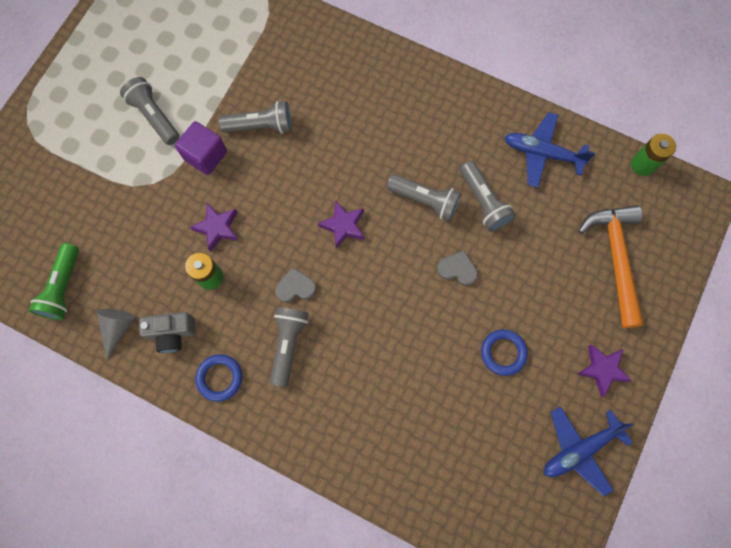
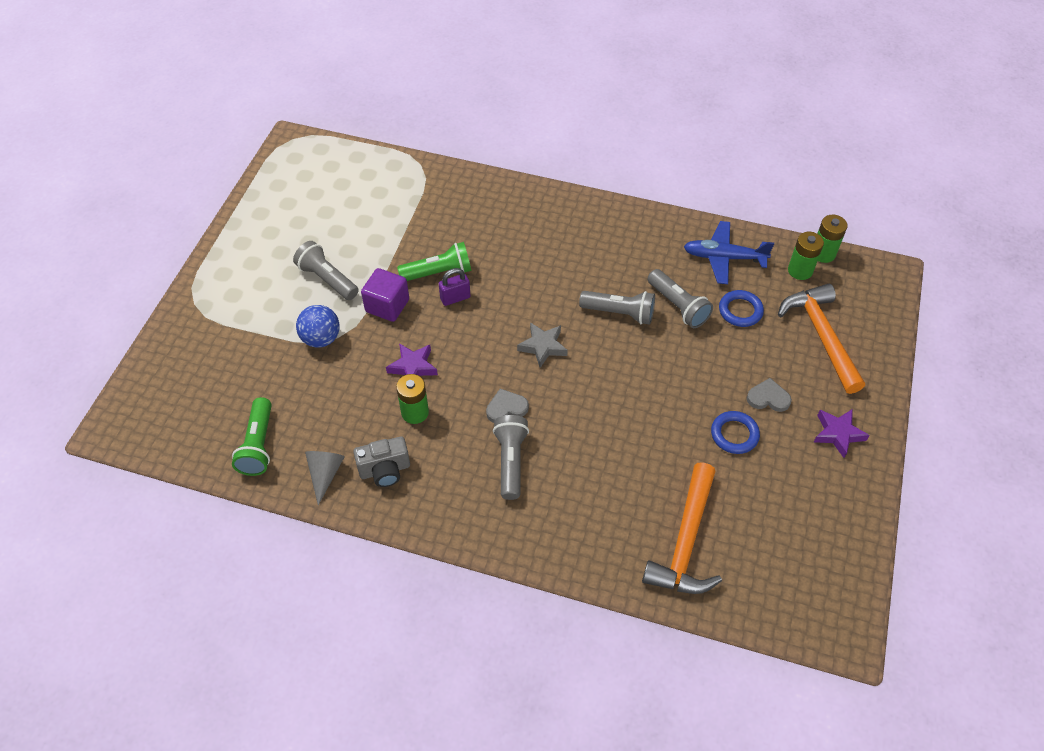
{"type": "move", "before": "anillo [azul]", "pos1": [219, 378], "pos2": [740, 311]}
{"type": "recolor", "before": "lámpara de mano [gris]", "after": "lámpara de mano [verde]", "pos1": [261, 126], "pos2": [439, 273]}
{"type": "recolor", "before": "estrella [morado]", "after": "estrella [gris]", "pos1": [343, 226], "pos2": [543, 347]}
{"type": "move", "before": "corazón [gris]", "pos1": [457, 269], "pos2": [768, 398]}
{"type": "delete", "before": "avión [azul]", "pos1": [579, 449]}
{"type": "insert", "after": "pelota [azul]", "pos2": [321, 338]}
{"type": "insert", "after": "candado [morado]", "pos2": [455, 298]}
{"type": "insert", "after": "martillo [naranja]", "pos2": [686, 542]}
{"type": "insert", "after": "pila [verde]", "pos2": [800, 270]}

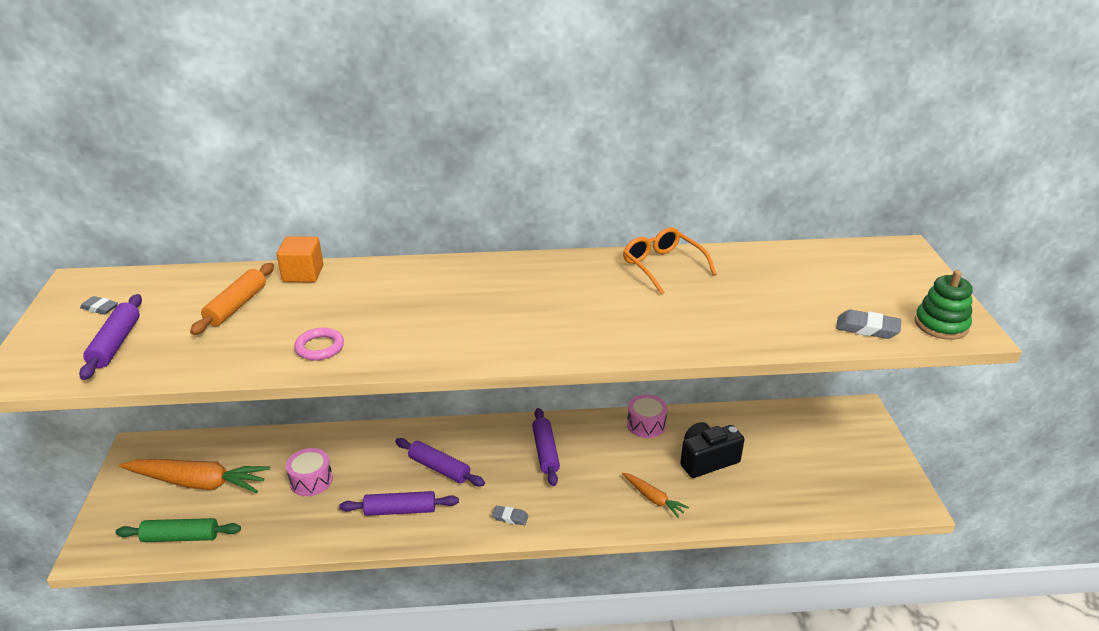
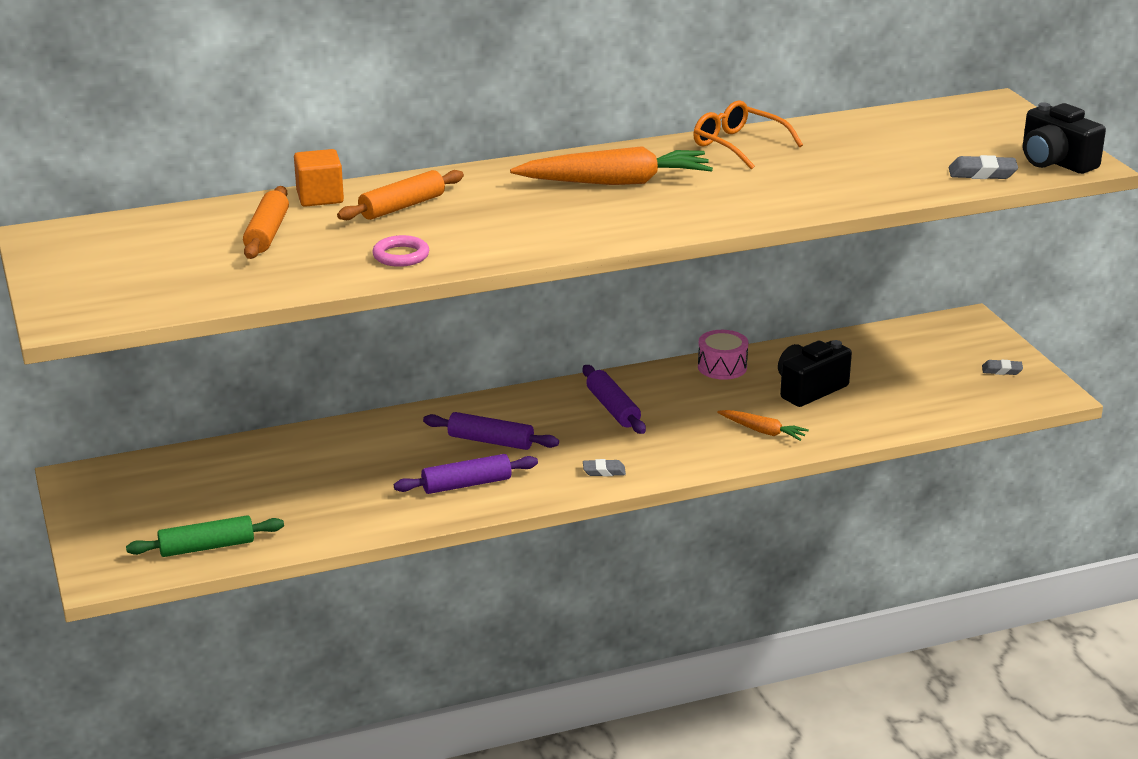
{"type": "delete", "before": "rodillo [morado]", "pos1": [115, 344]}
{"type": "move", "before": "goma de borrar [gris]", "pos1": [100, 308], "pos2": [1001, 370]}
{"type": "move", "before": "zanahoria [naranja]", "pos1": [197, 483], "pos2": [615, 182]}
{"type": "delete", "before": "tambor [rosa]", "pos1": [311, 480]}
{"type": "replace", "before": "juguete apilable [verde]", "after": "cámara [negro]", "pos1": [941, 325], "pos2": [1055, 162]}
{"type": "insert", "after": "rodillo [naranja]", "pos2": [402, 207]}

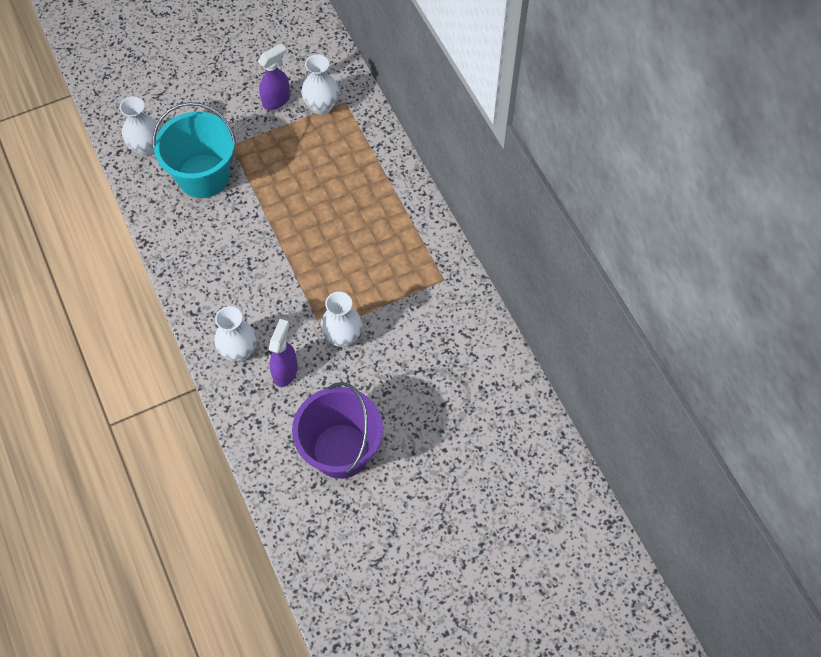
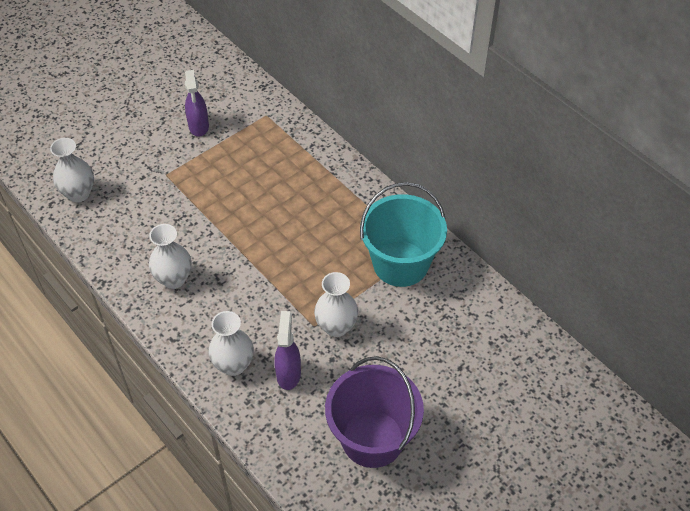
{"type": "move", "before": "balde [turquesa]", "pos1": [203, 176], "pos2": [400, 264]}
{"type": "rotate", "before": "pulverizador [morado]", "pos1": [276, 100], "pos2": [198, 126], "turn": 135}
{"type": "move", "before": "florero [blanco]", "pos1": [321, 106], "pos2": [174, 279]}

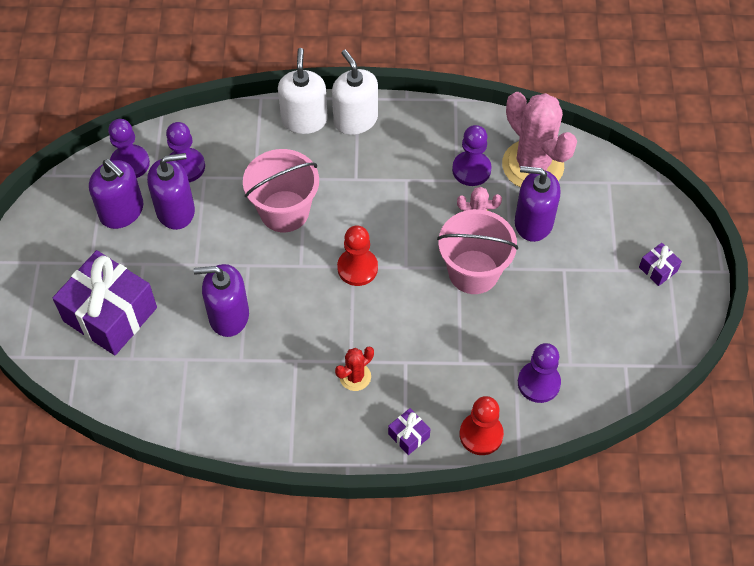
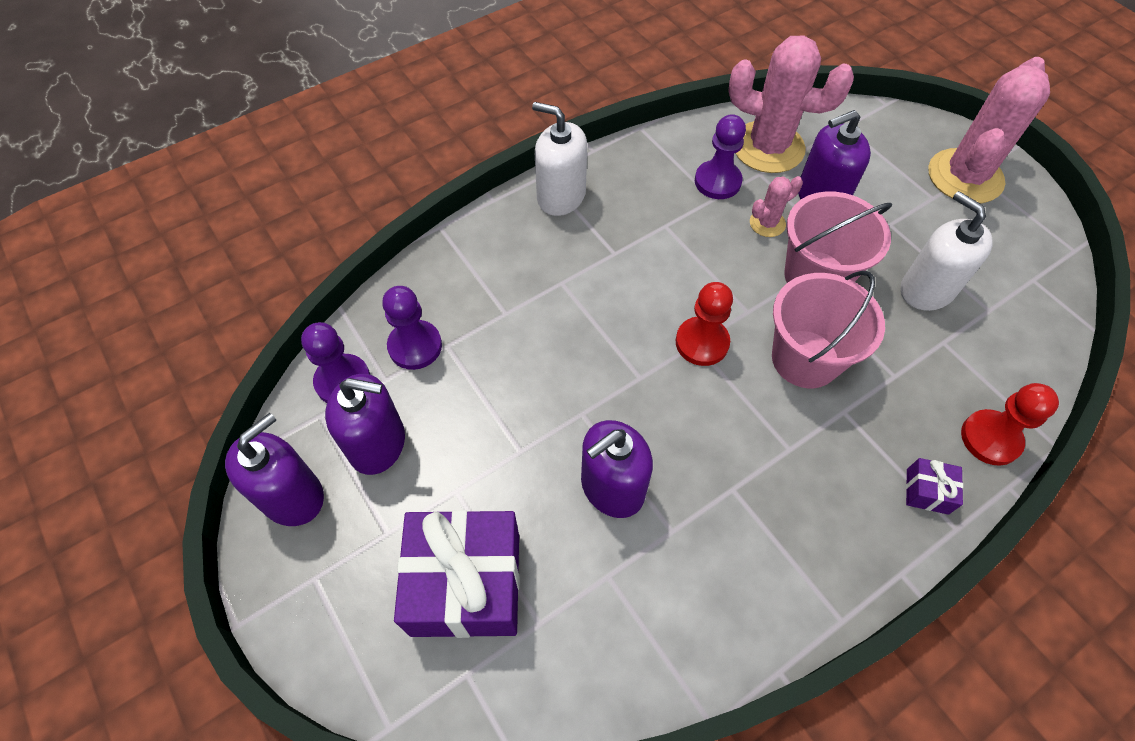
{"type": "move", "before": "dispensador de jabón [morado]", "pos1": [175, 210], "pos2": [292, 496]}
{"type": "move", "before": "balde [rosa]", "pos1": [284, 211], "pos2": [805, 359]}
{"type": "move", "before": "dispensador de jabón [blanco]", "pos1": [304, 120], "pos2": [926, 289]}
{"type": "delete", "before": "cactus [rojo]", "pos1": [355, 377]}
{"type": "delete", "before": "peón [morado]", "pos1": [538, 383]}
{"type": "replace", "before": "regalo [morado]", "after": "cactus [rosa]", "pos1": [658, 269], "pos2": [965, 177]}

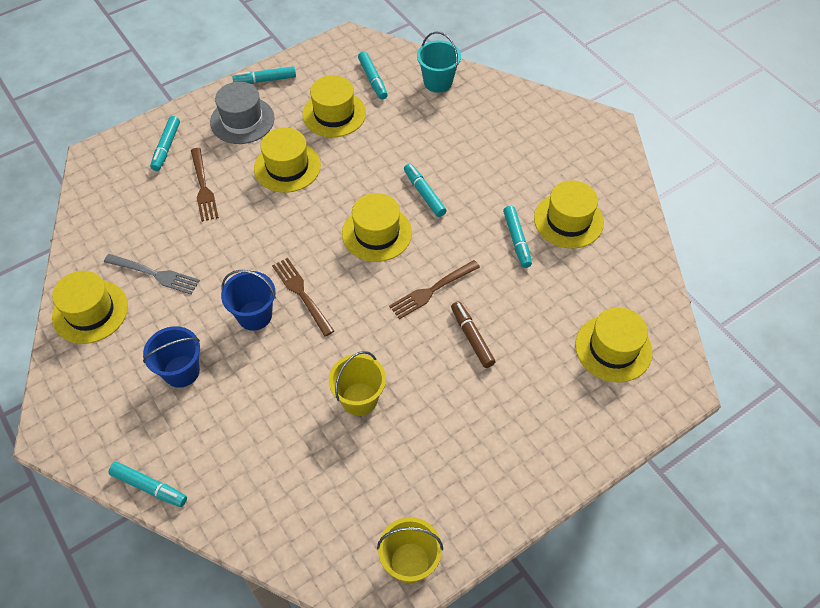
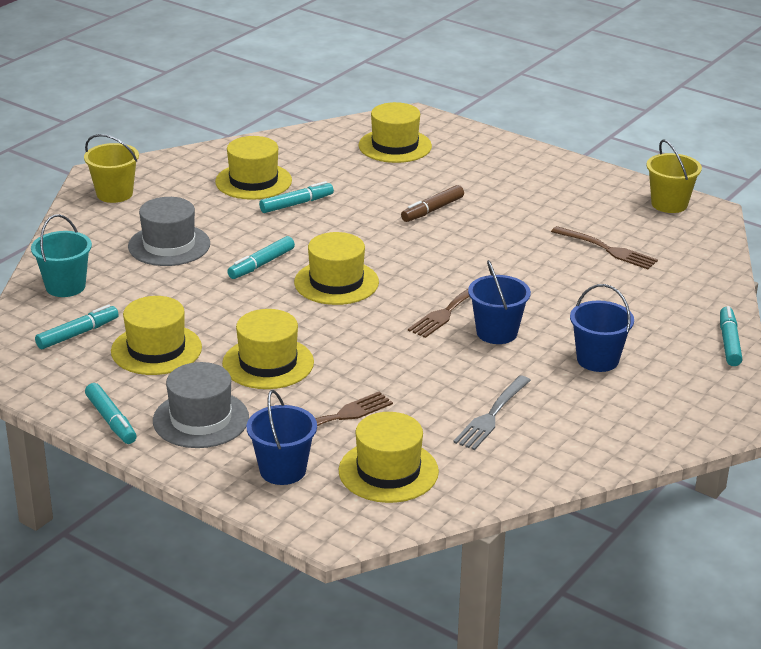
{"type": "move", "before": "sombrero [amarillo]", "pos1": [90, 311], "pos2": [388, 471]}
{"type": "rotate", "before": "tenedor [gris]", "pos1": [155, 274], "pos2": [492, 415], "turn": -150}
{"type": "replace", "before": "rotulador [turquesa]", "after": "balde [azul]", "pos1": [166, 147], "pos2": [282, 470]}
{"type": "move", "before": "balde [amarillo]", "pos1": [359, 399], "pos2": [114, 194]}
{"type": "move", "before": "tenedor [marrón]", "pos1": [432, 290], "pos2": [607, 249]}
{"type": "insert", "after": "sombrero [gris]", "pos2": [169, 245]}

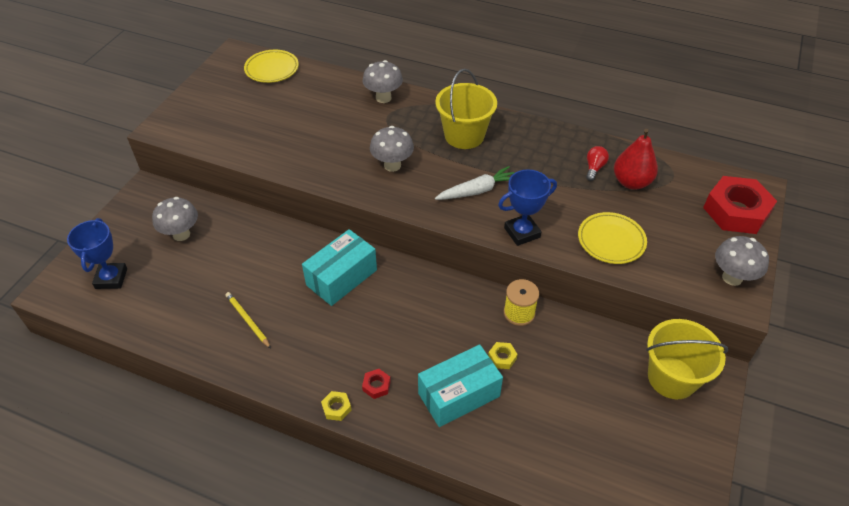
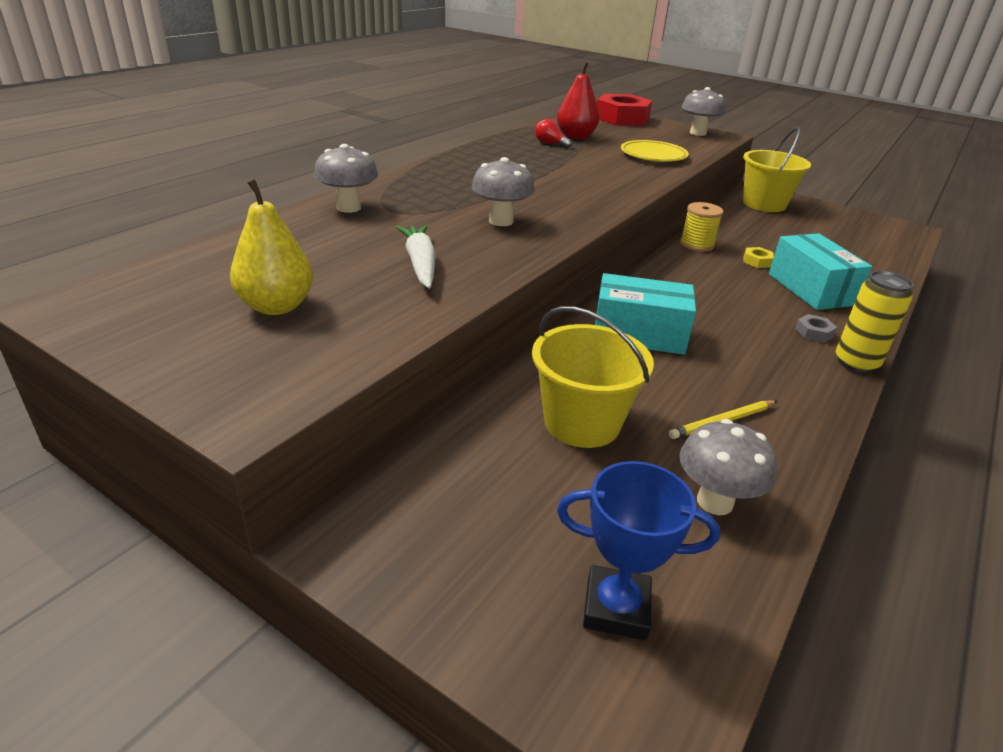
{"type": "move", "before": "seta [gris]", "pos1": [181, 234], "pos2": [714, 502]}
{"type": "delete", "before": "plato [amarillo]", "pos1": [272, 69]}
{"type": "rotate", "before": "caja [turquesa]", "pos1": [341, 277], "pos2": [639, 334], "turn": -45}
{"type": "replace", "before": "tuerca [amarillo]", "after": "lata [amarillo]", "pos1": [336, 408], "pos2": [856, 363]}
{"type": "recolor", "before": "tuerca [rojo]", "after": "tuerca [gris]", "pos1": [376, 386], "pos2": [814, 333]}
{"type": "move", "before": "balde [amarillo]", "pos1": [464, 135], "pos2": [582, 423]}
{"type": "move", "before": "zanahoria [blanco]", "pos1": [477, 191], "pos2": [420, 264]}
{"type": "delete", "before": "trofeo [azul]", "pos1": [522, 232]}
{"type": "insert", "after": "pera [amarillo]", "pos2": [276, 306]}

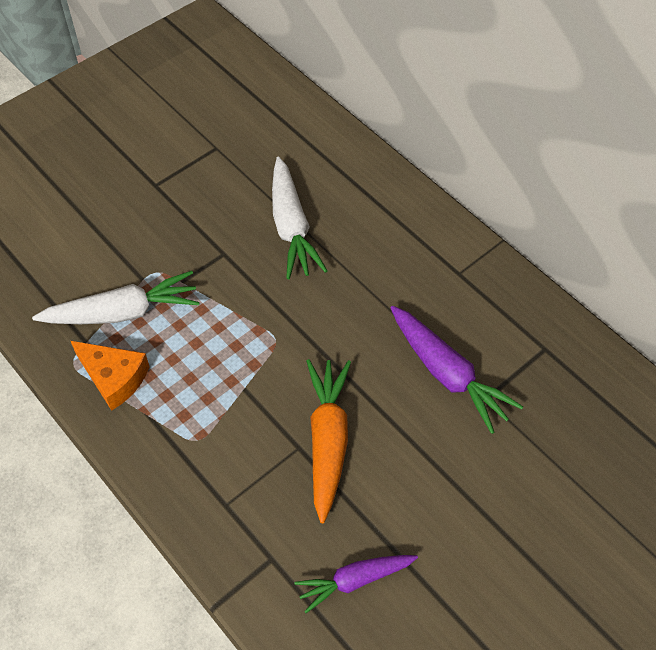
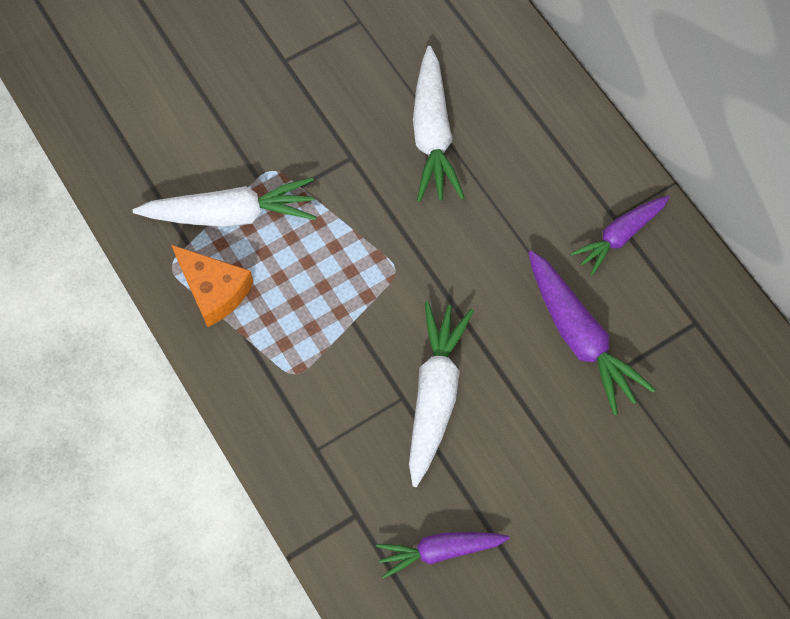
{"type": "recolor", "before": "zanahoria [naranja]", "after": "zanahoria [blanco]", "pos1": [327, 441], "pos2": [434, 395]}
{"type": "insert", "after": "zanahoria [morado]", "pos2": [620, 236]}

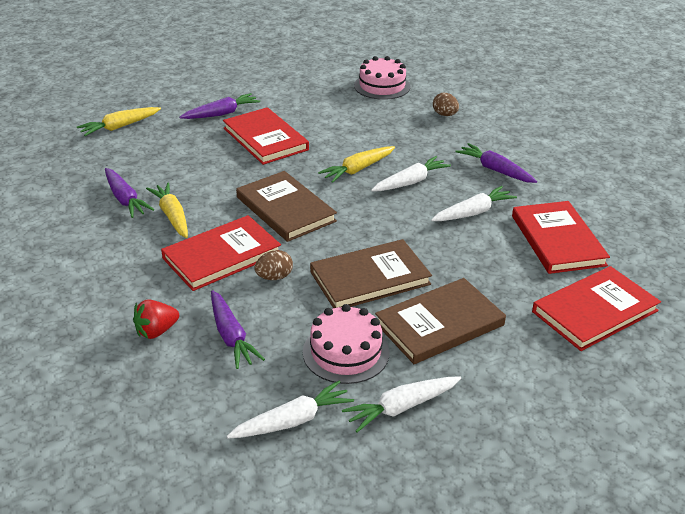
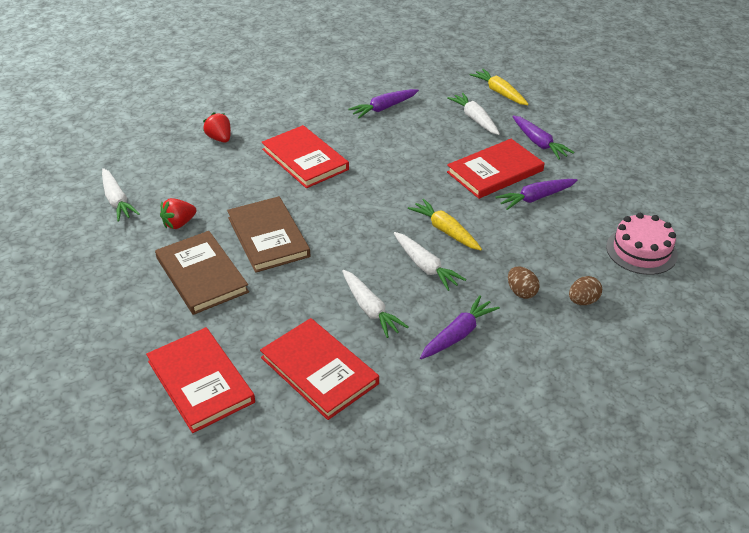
{"type": "delete", "before": "zanahoria [amarillo]", "pos1": [172, 216]}
{"type": "move", "before": "zanahoria [morado]", "pos1": [231, 336], "pos2": [535, 198]}
{"type": "delete", "before": "libro [marrón]", "pos1": [285, 209]}
{"type": "move", "before": "huevo [marrón]", "pos1": [274, 277], "pos2": [521, 292]}
{"type": "replace", "before": "tarta [rosa]", "after": "fresa [rojo]", "pos1": [346, 352], "pos2": [179, 223]}
{"type": "move", "before": "zanahoria [blanco]", "pos1": [401, 407], "pos2": [474, 119]}
{"type": "rotate", "before": "libro [rojo]", "pos1": [557, 240], "pos2": [319, 370], "turn": 60}

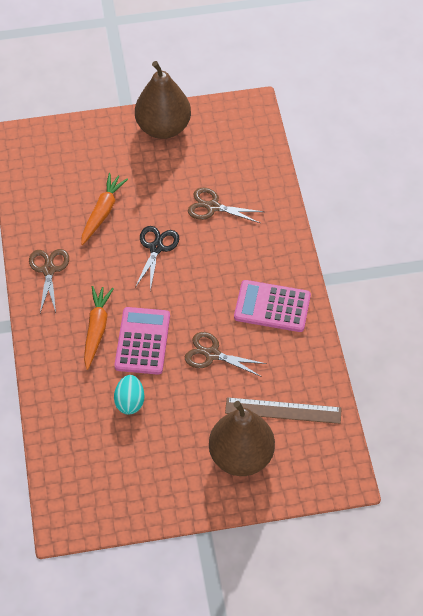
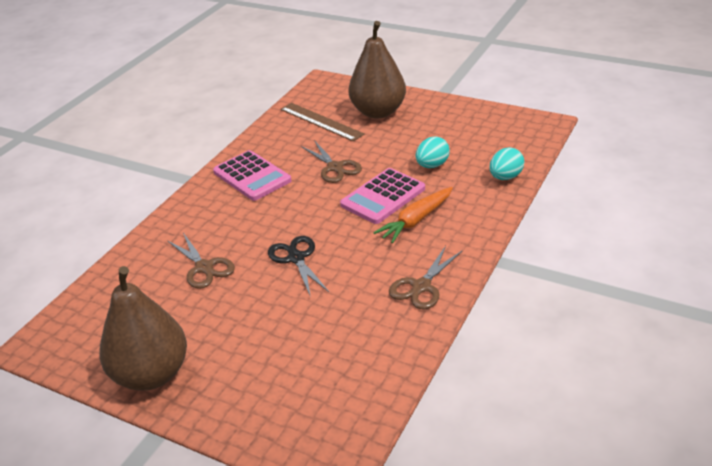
{"type": "delete", "before": "zanahoria [naranja]", "pos1": [102, 212]}
{"type": "rotate", "before": "tijeras [negro]", "pos1": [156, 248], "pos2": [296, 258], "turn": 105}
{"type": "insert", "after": "huevo [turquesa]", "pos2": [505, 177]}

